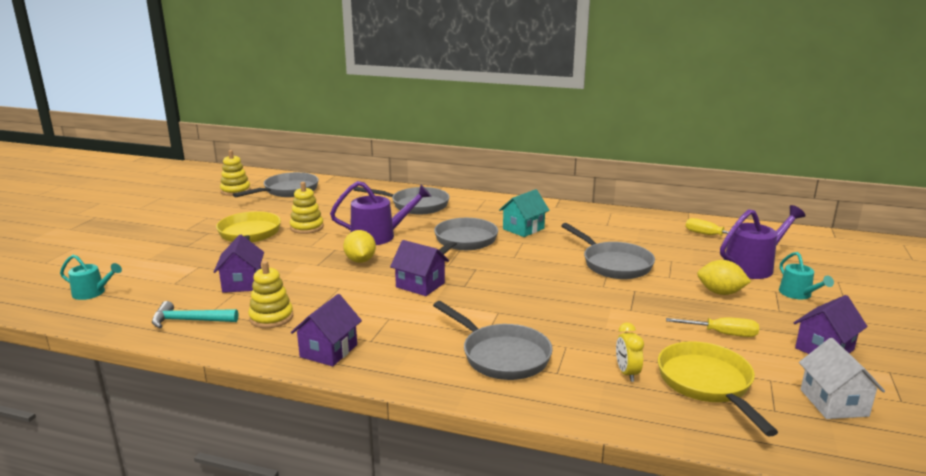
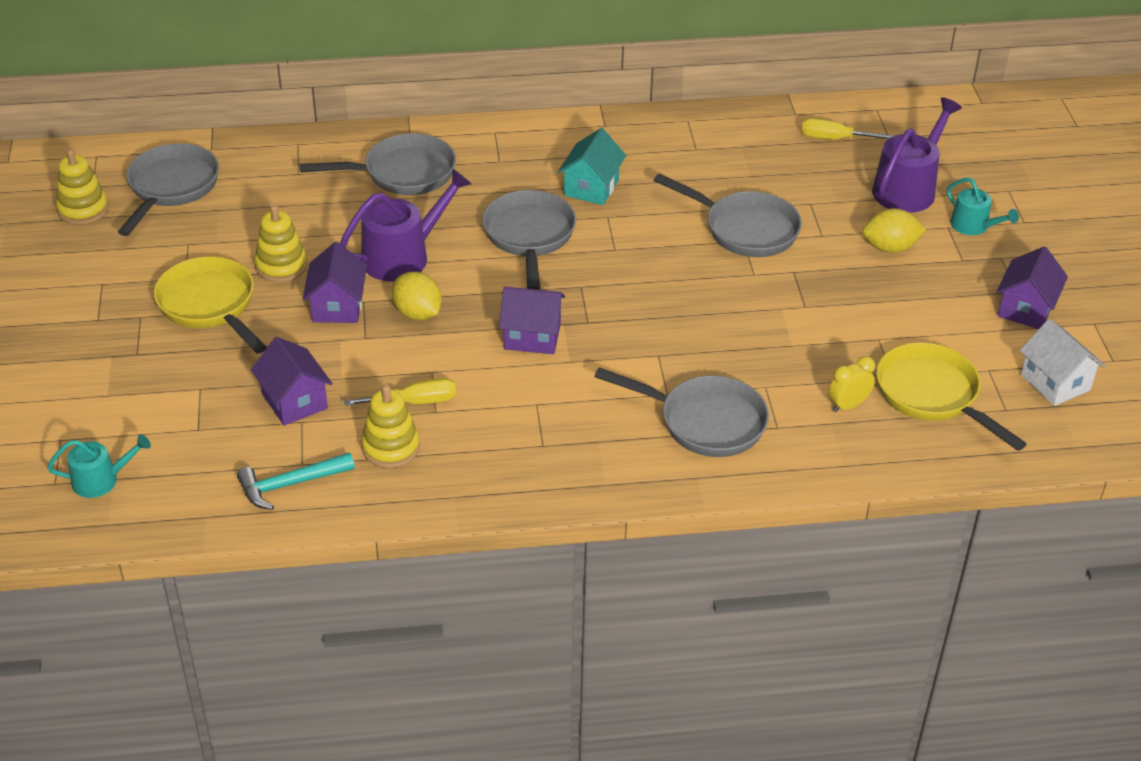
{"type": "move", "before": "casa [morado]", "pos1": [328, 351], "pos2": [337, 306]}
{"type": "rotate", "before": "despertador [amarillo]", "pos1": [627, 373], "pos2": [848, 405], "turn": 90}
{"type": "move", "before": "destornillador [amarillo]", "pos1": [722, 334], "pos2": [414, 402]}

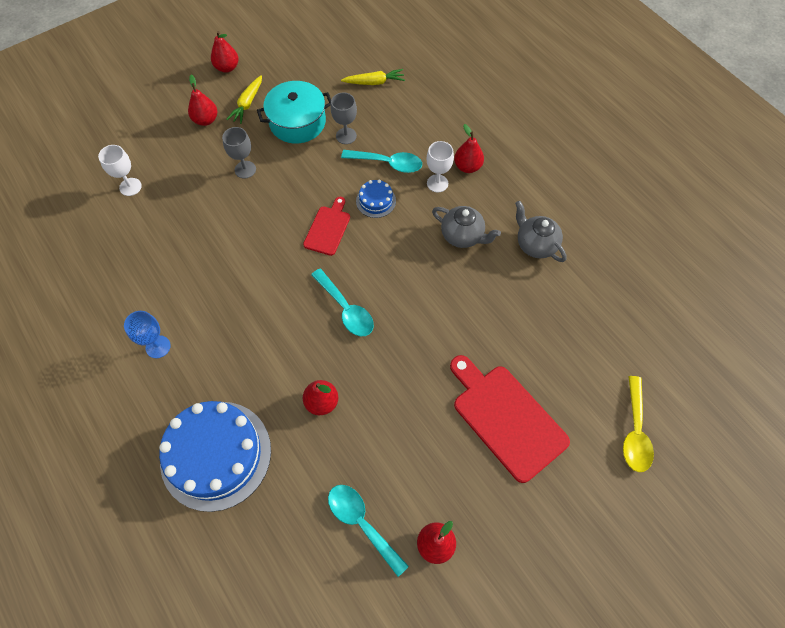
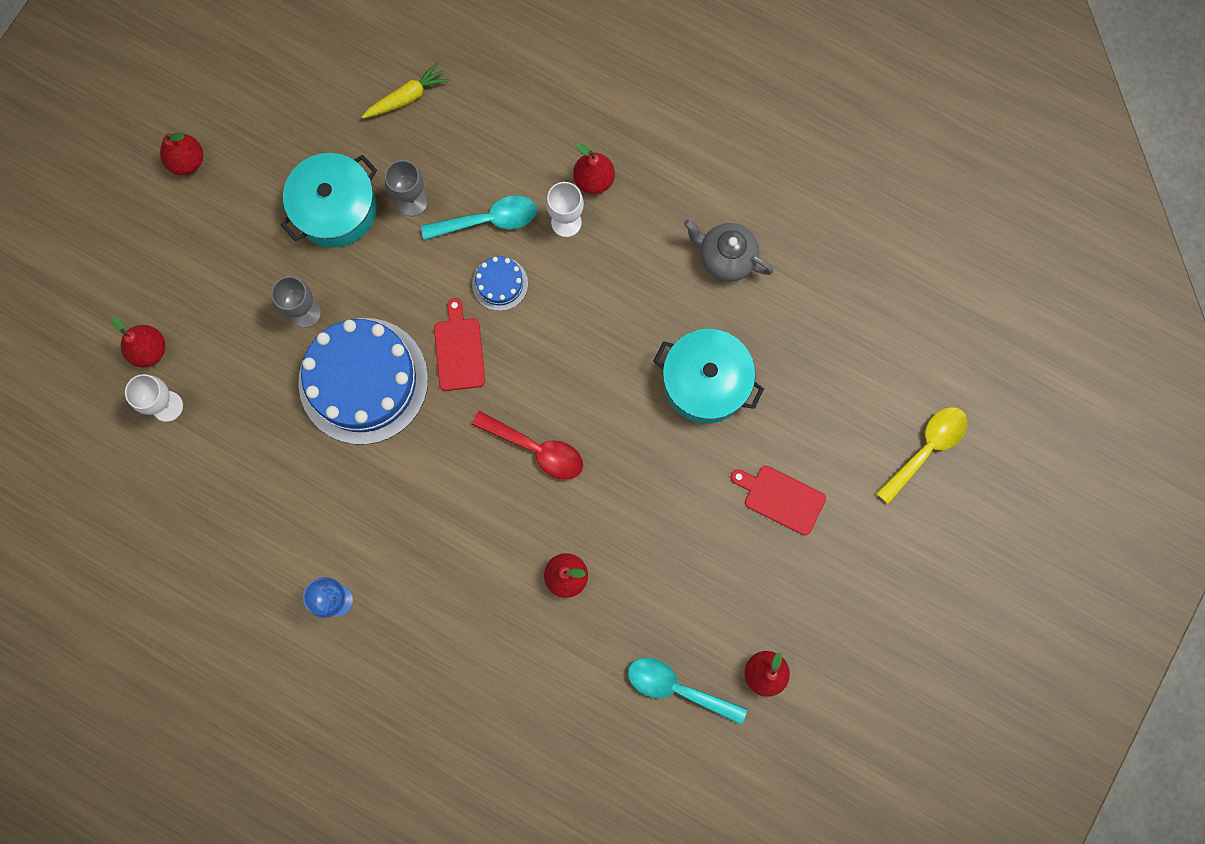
{"type": "move", "before": "tarta [azul]", "pos1": [216, 455], "pos2": [363, 381]}
{"type": "move", "before": "pera [rojo]", "pos1": [206, 120], "pos2": [149, 350]}
{"type": "delete", "before": "zanahoria [amarillo]", "pos1": [247, 103]}
{"type": "recolor", "before": "cuchara [turquesa]", "after": "cuchara [rojo]", "pos1": [346, 309], "pos2": [536, 449]}
{"type": "delete", "before": "tetera [gris]", "pos1": [462, 236]}
{"type": "resize", "before": "tabla de cortar [rojo]", "pos1": [506, 418], "pos2": [781, 498], "scale": 0.56}
{"type": "rotate", "before": "cuchara [amarillo]", "pos1": [635, 431], "pos2": [926, 449], "turn": -120}
{"type": "insert", "after": "olla [turquesa]", "pos2": [706, 381]}

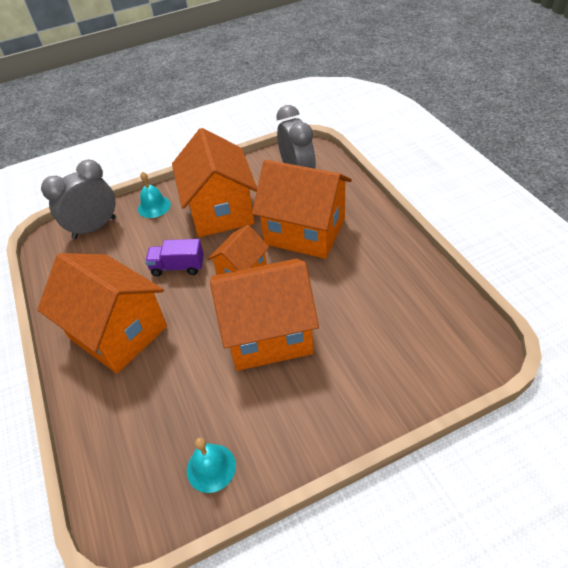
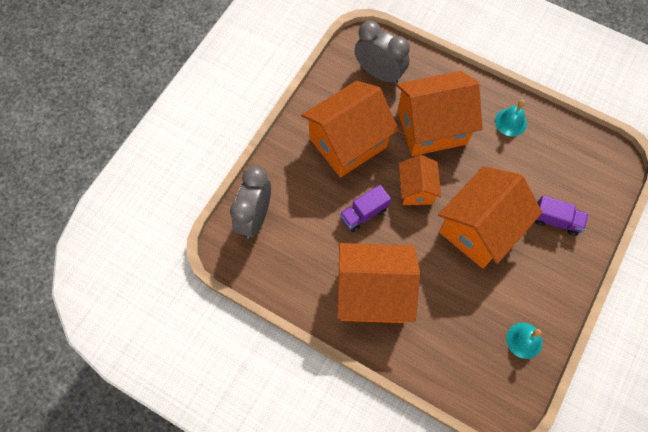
{"type": "move", "before": "campana [turquesa]", "pos1": [154, 206], "pos2": [510, 122]}
{"type": "rotate", "before": "casa [naranja]", "pos1": [220, 211], "pos2": [348, 143], "turn": -75}
{"type": "insert", "after": "camión [morado]", "pos2": [555, 220]}

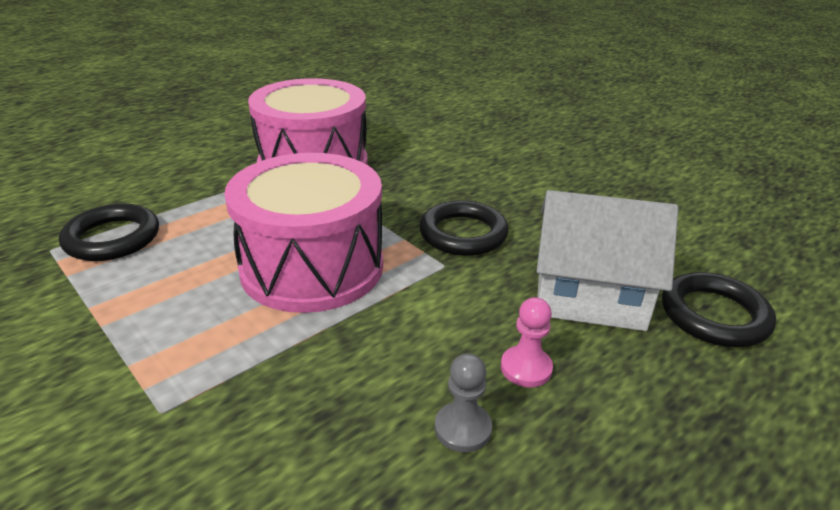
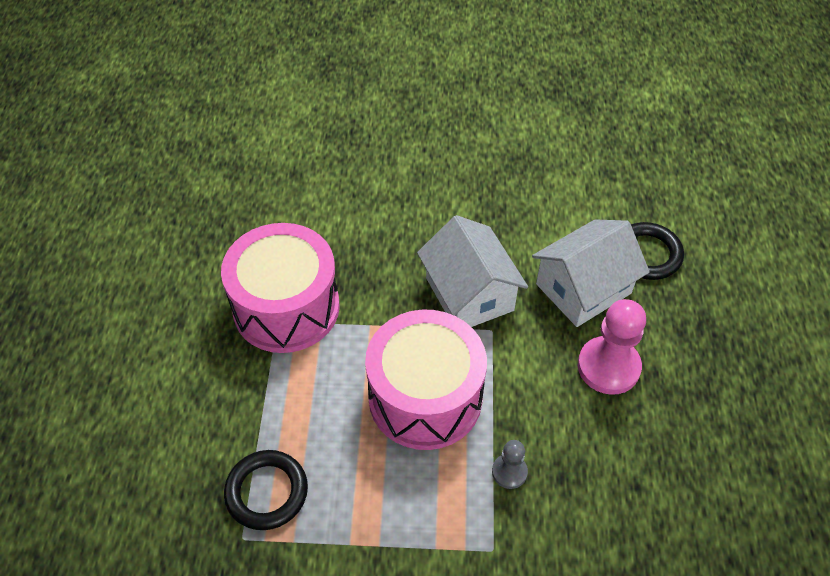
{"type": "replace", "before": "anillo [negro]", "after": "casa [blanco]", "pos1": [463, 234], "pos2": [469, 294]}
{"type": "move", "before": "peón [gris]", "pos1": [462, 428], "pos2": [509, 472]}
{"type": "resize", "before": "peón [rosa]", "pos1": [526, 368], "pos2": [608, 367], "scale": 1.9}

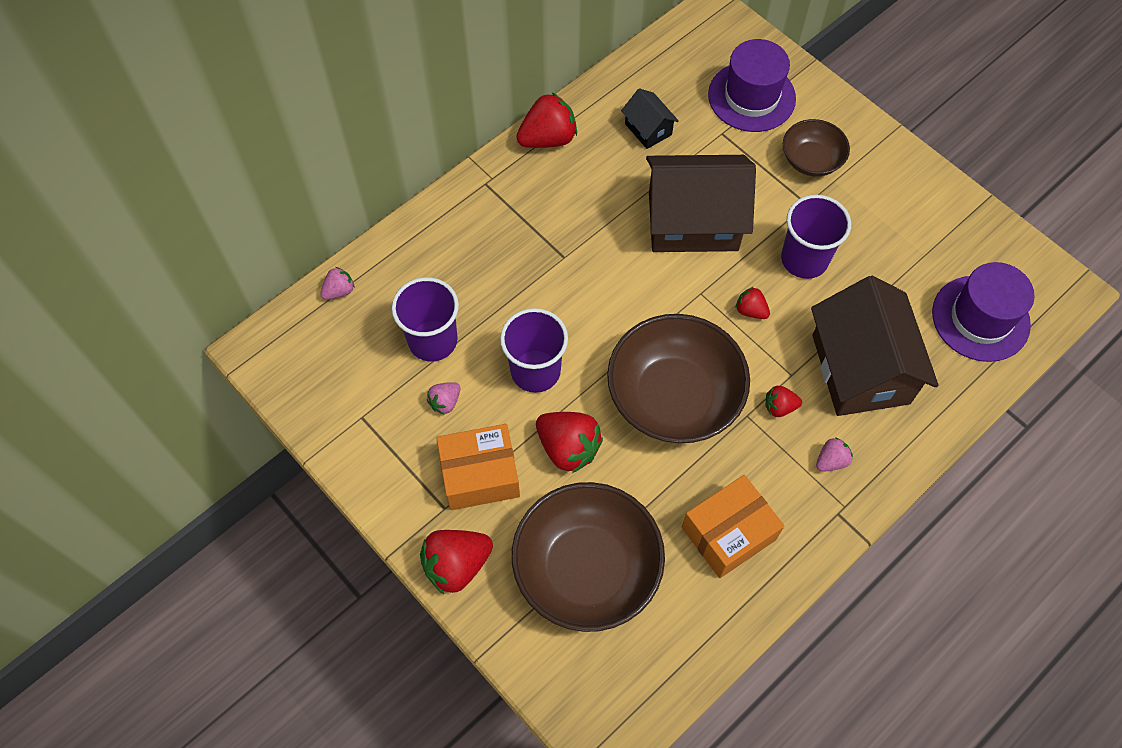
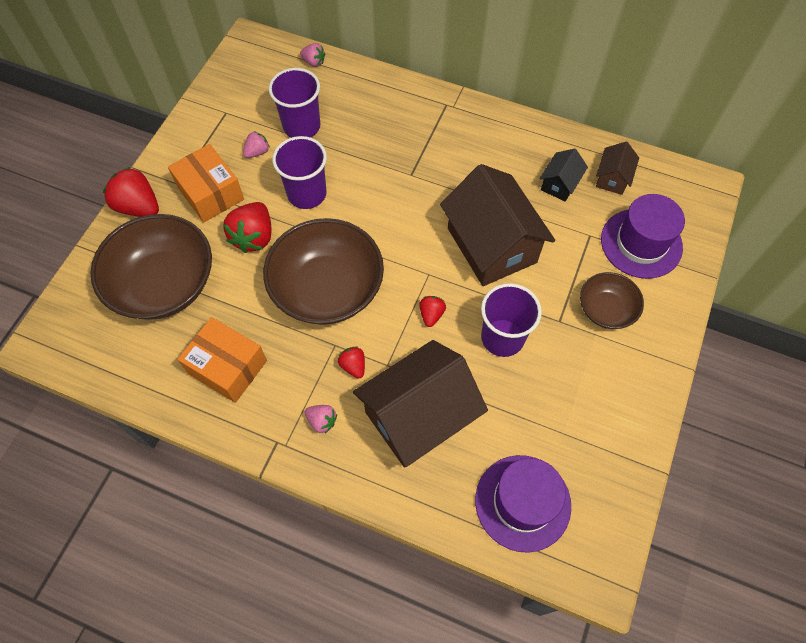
{"type": "rotate", "before": "fresa [rosa]", "pos1": [445, 402], "pos2": [257, 152], "turn": 120}
{"type": "delete", "before": "fresa [rojo]", "pos1": [548, 139]}
{"type": "insert", "after": "casa [marrón]", "pos2": [612, 178]}

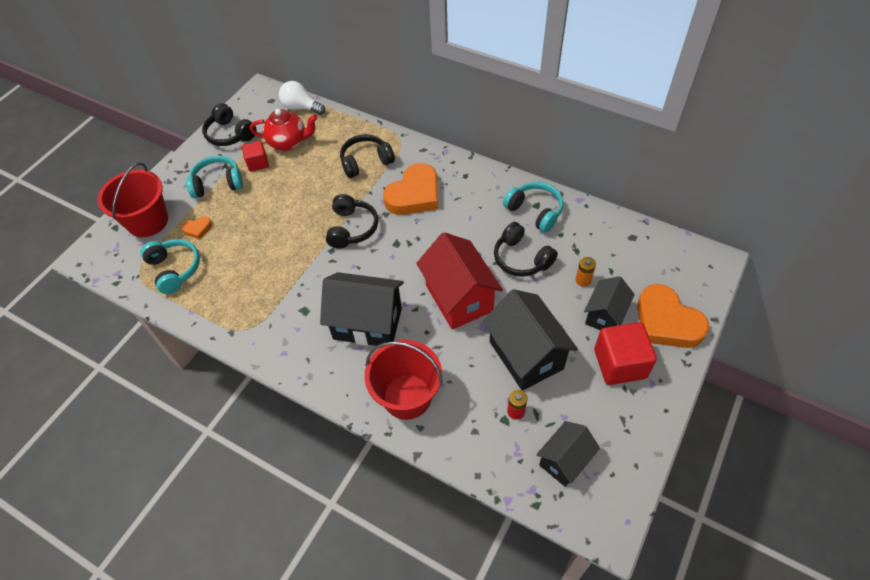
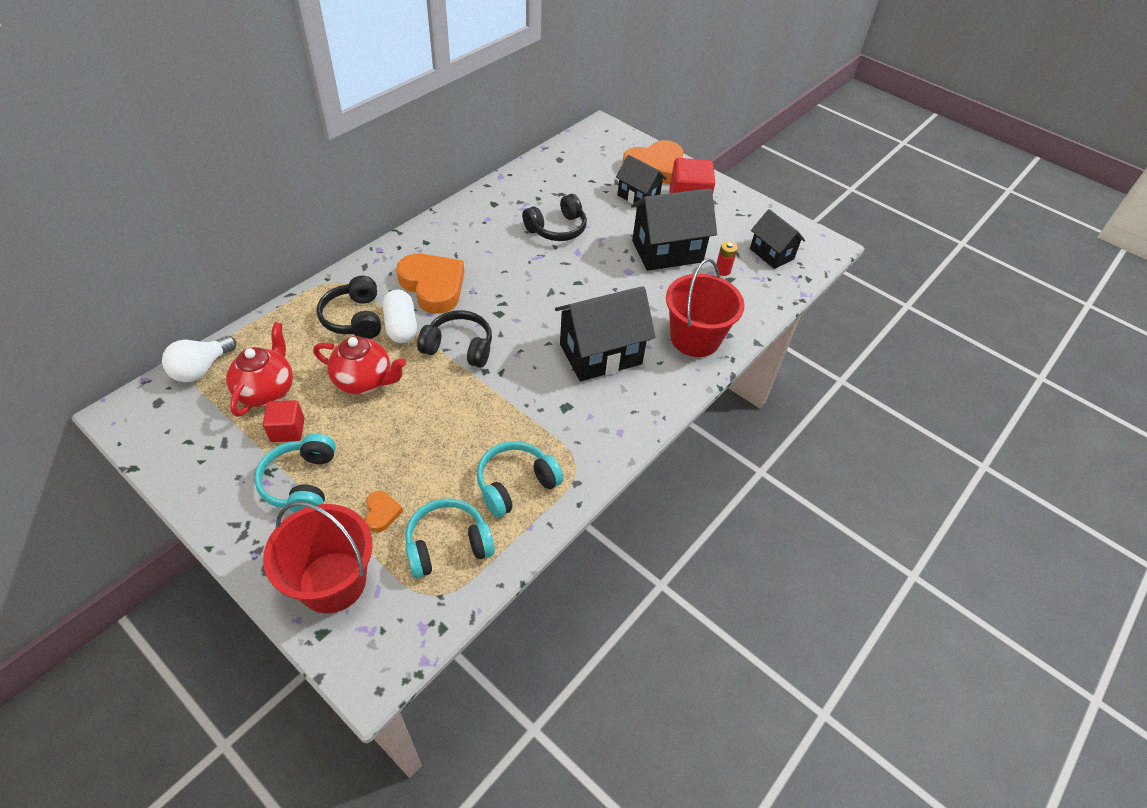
{"type": "delete", "before": "auriculares [negro]", "pos1": [230, 134]}
{"type": "rotate", "before": "casa [negro]", "pos1": [367, 323], "pos2": [600, 354], "turn": 45}
{"type": "delete", "before": "casa [rojo]", "pos1": [459, 298]}
{"type": "move", "before": "auriculares [turquesa]", "pos1": [534, 211], "pos2": [516, 484]}
{"type": "delete", "before": "pila [naranja]", "pos1": [583, 280]}
{"type": "insert", "after": "tetera [rojo]", "pos2": [364, 381]}
{"type": "insert", "after": "cápsula [blanco]", "pos2": [401, 326]}

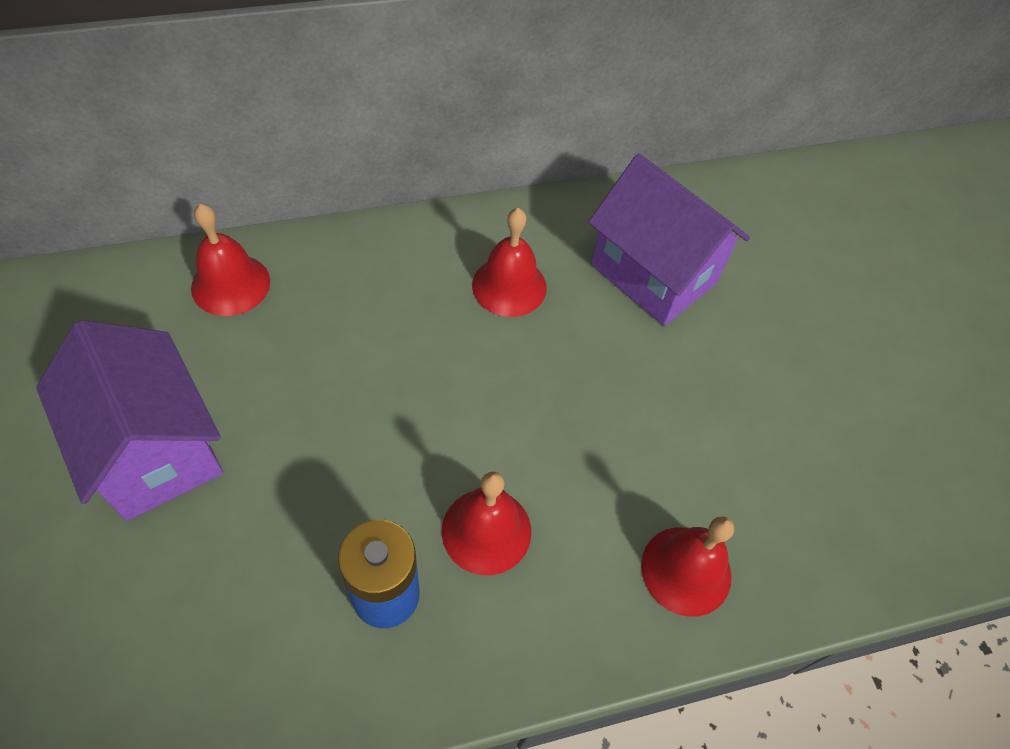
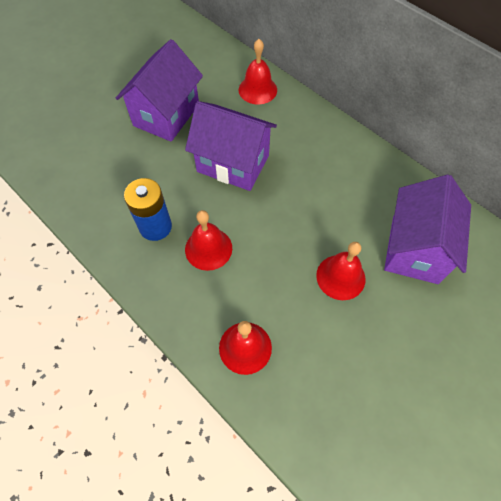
{"type": "move", "before": "campana [rojo]", "pos1": [509, 286], "pos2": [340, 277]}
{"type": "insert", "after": "casa [morado]", "pos2": [233, 163]}

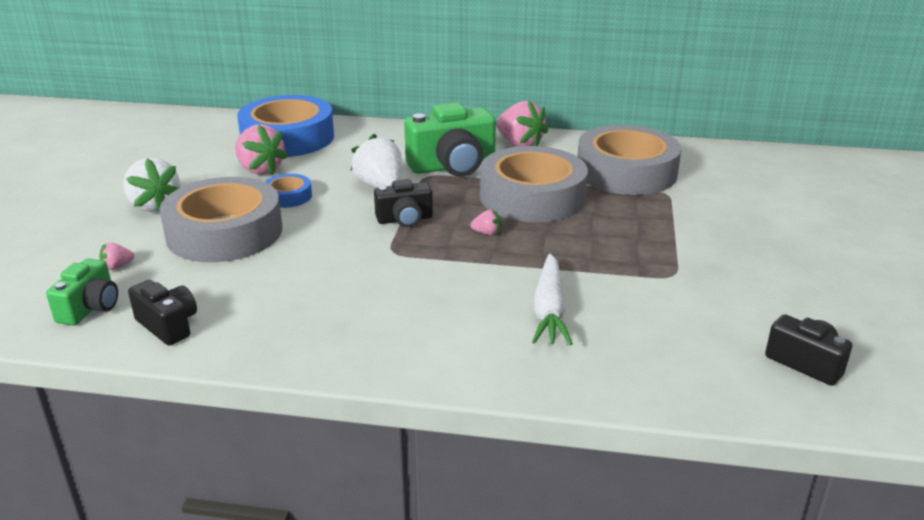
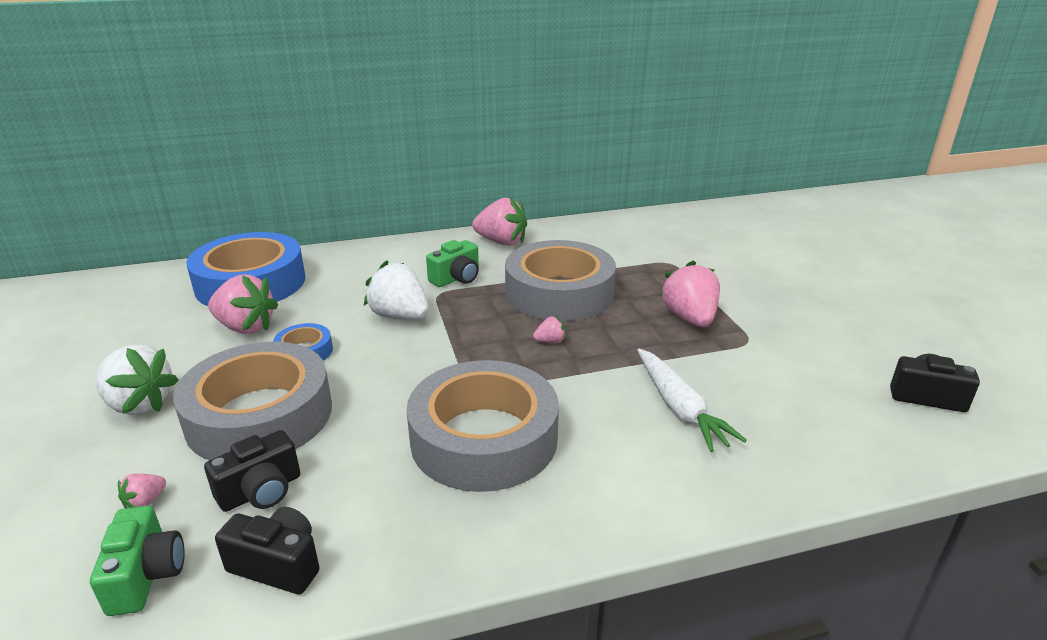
{"type": "move", "before": "cámara [negro]", "pos1": [405, 219], "pos2": [261, 491]}
{"type": "resize", "before": "cámara [verde]", "pos1": [452, 166], "pos2": [456, 278], "scale": 0.57}
{"type": "move", "before": "cinta adhesiva [gris]", "pos1": [626, 172], "pos2": [484, 438]}
{"type": "insert", "after": "fresa [rosa]", "pos2": [690, 318]}

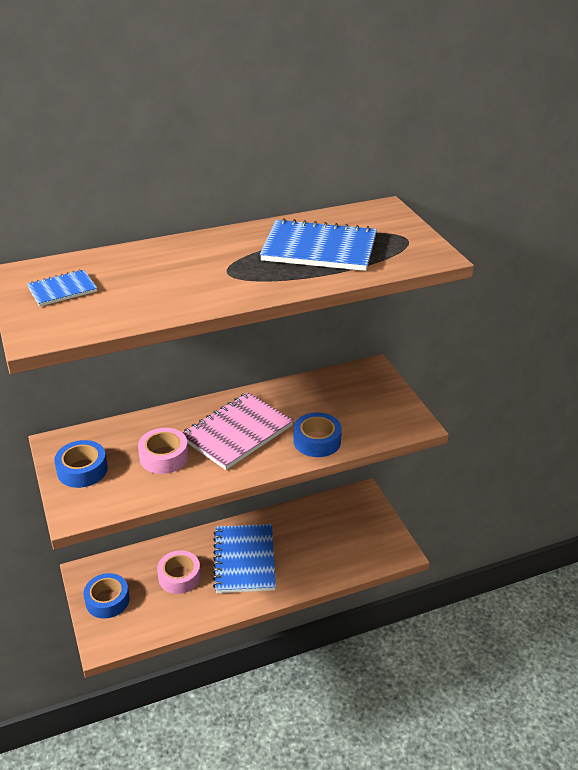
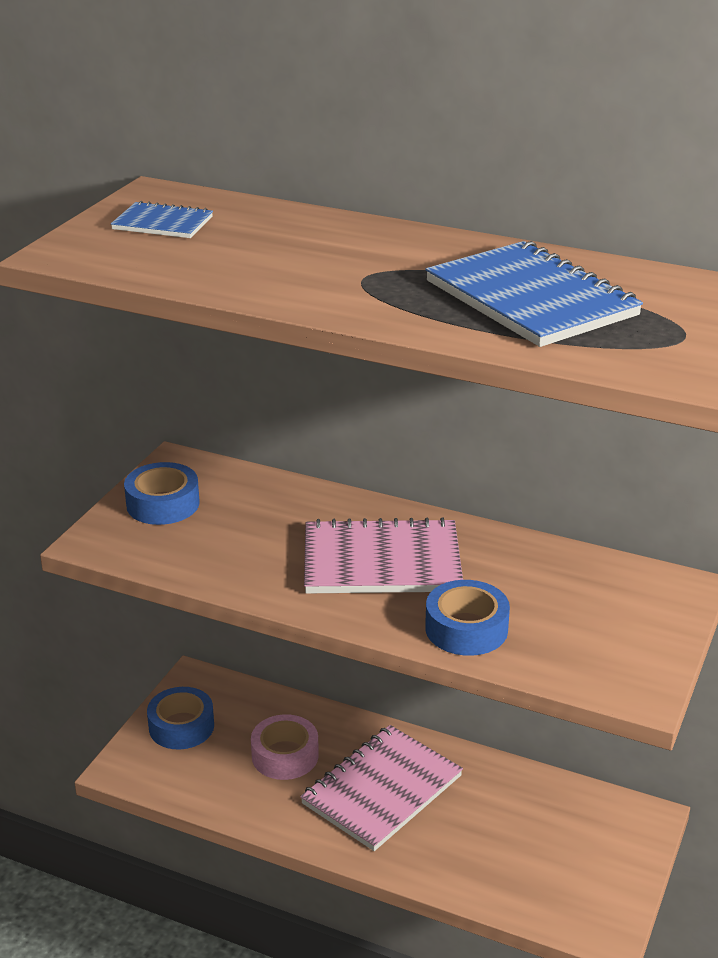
{"type": "delete", "before": "cinta adhesiva [rosa]", "pos1": [164, 457]}
{"type": "recolor", "before": "cuaderno [azul]", "after": "cuaderno [rosa]", "pos1": [244, 560], "pos2": [382, 790]}

